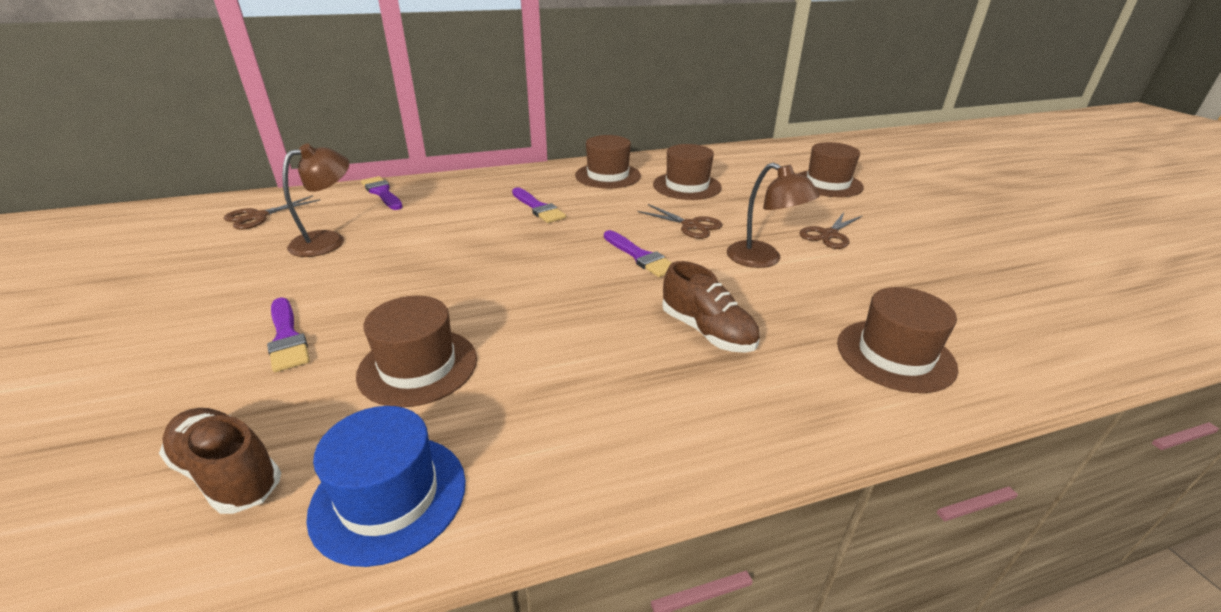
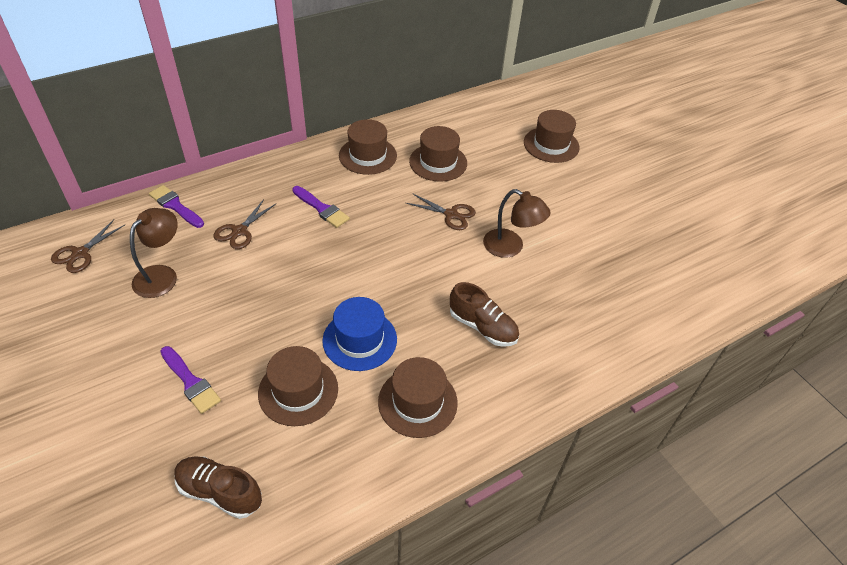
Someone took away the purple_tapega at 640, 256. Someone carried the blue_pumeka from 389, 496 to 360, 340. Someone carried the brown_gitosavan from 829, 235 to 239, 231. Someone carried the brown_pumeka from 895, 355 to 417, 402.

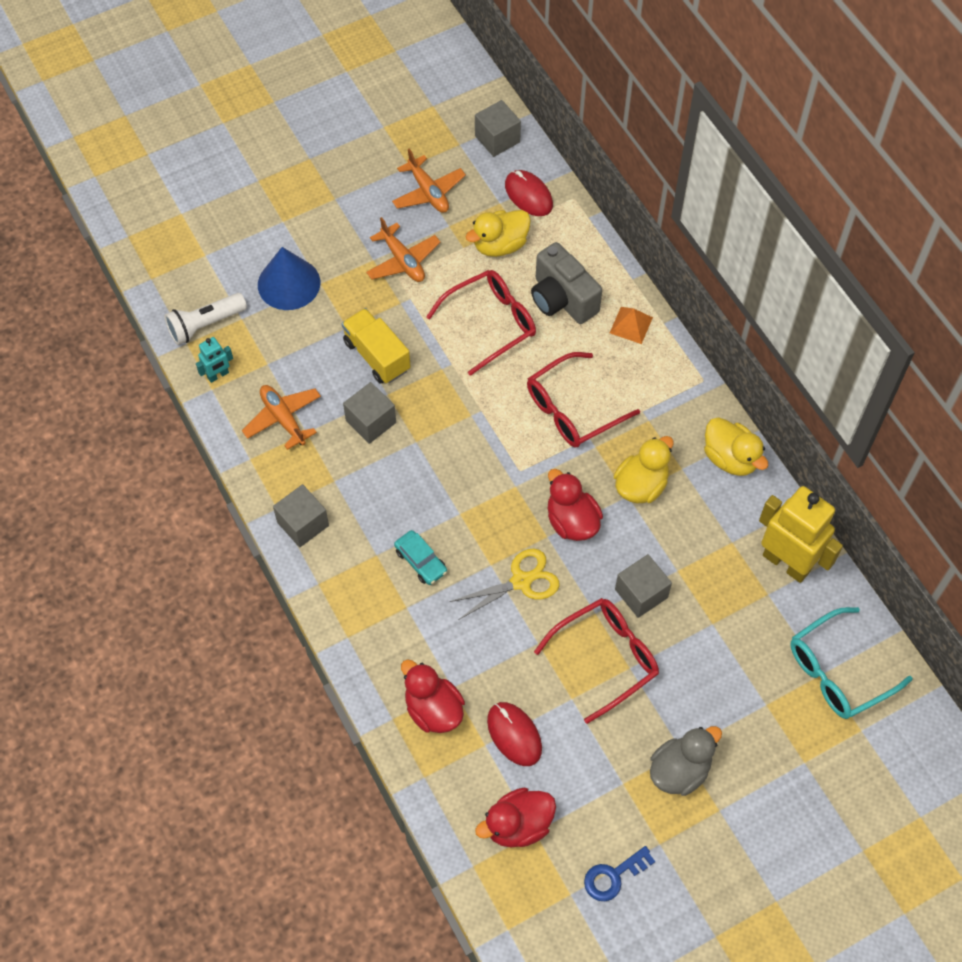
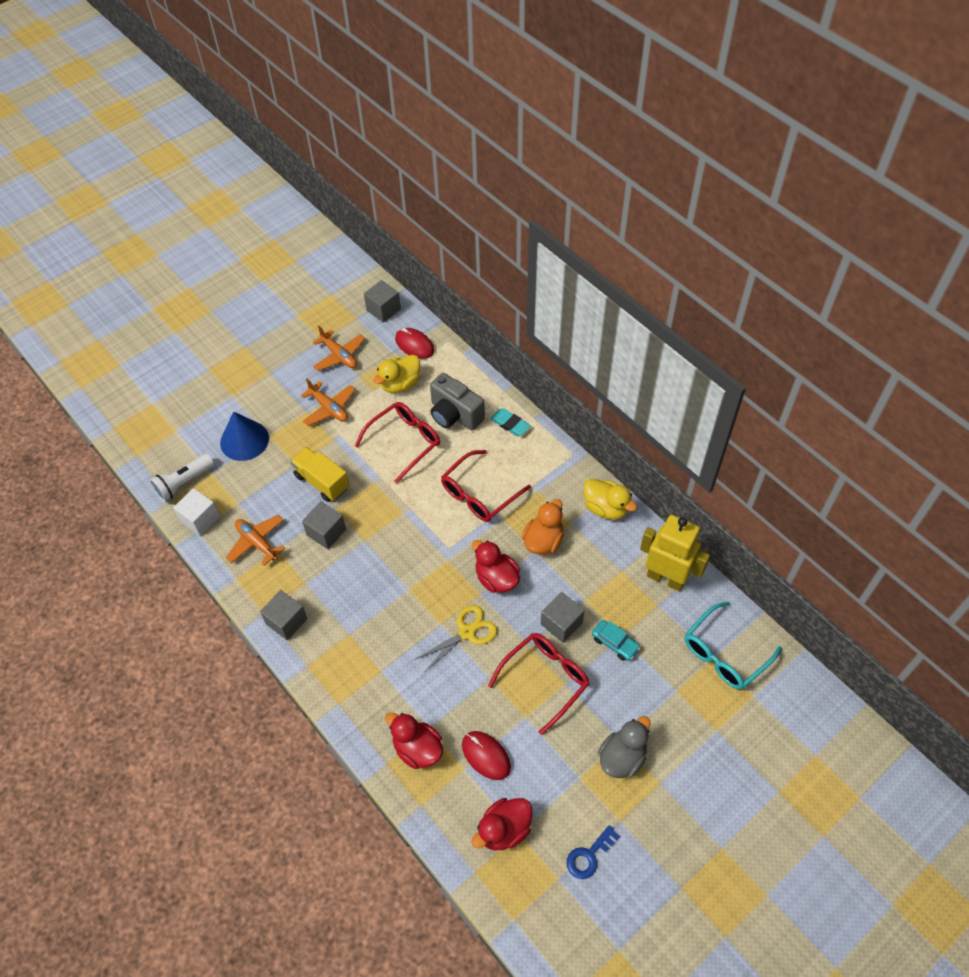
Someone carried the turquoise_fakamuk from 420, 561 to 615, 643. Someone swapped the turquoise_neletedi at 218, 375 for the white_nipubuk at 200, 519. Someone swapped the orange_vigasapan at 631, 325 for the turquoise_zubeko at 510, 424. Someone repainted the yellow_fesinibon at 641, 485, which became the orange_fesinibon at 543, 541.

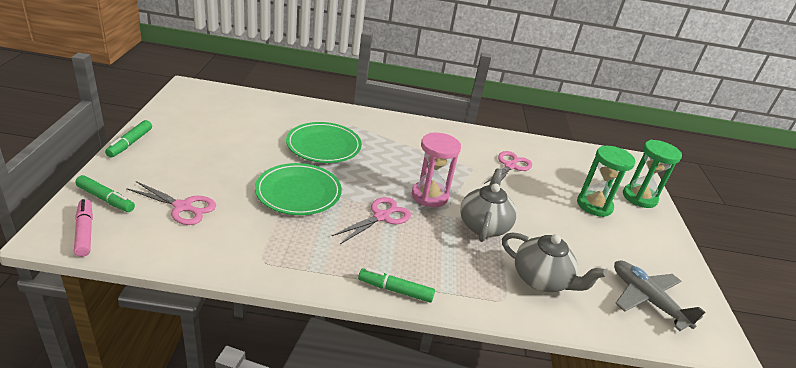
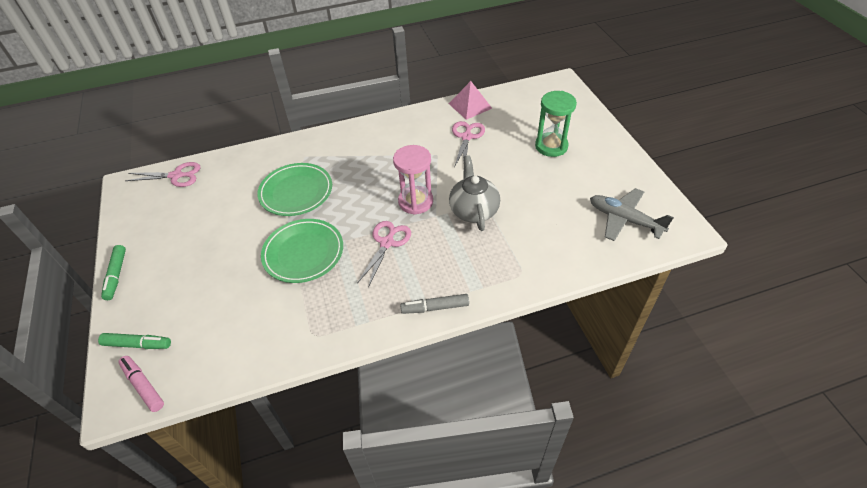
Someone took away the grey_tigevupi at 541, 280. Someone took away the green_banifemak at 639, 197. Someone put down the pink_vigasapan at 470, 106. Someone carried the pink_gitosavan from 183, 207 to 176, 176. Someone repainted the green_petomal at 395, 290, which became the grey_petomal at 435, 307.

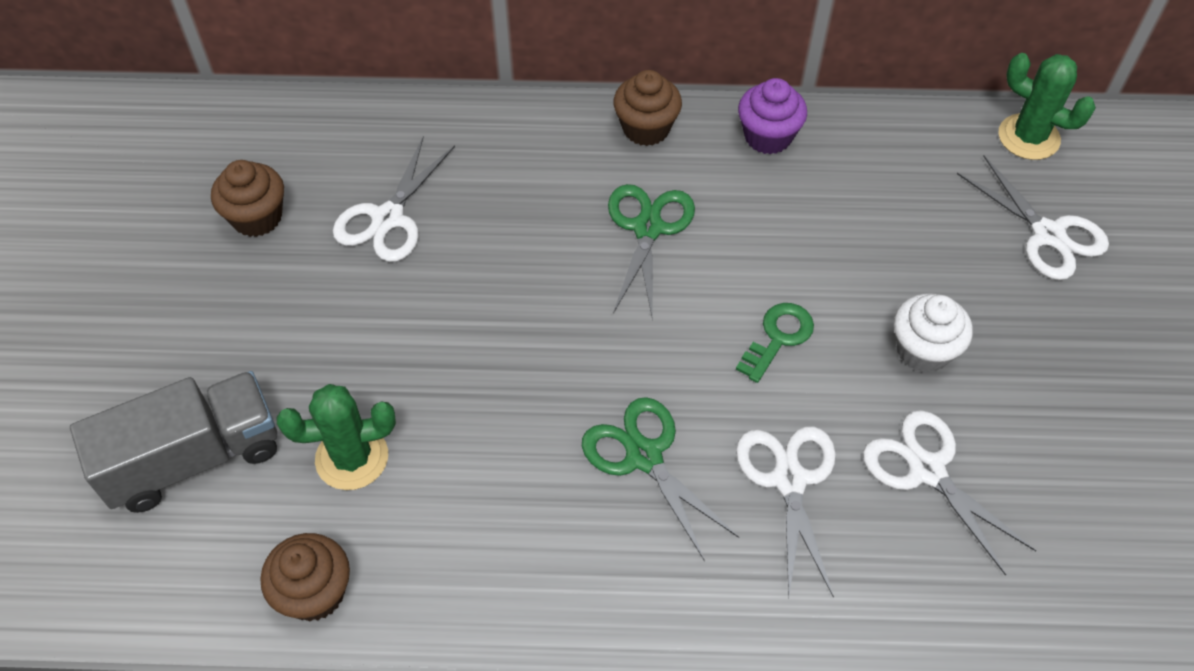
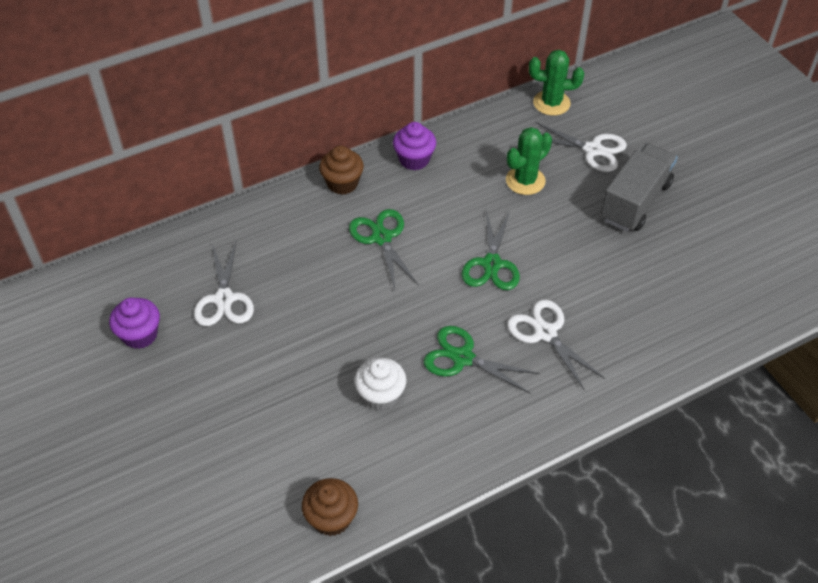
Someone took away the white_gitosavan at 927, 470. Someone carried the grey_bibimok from 193, 458 to 635, 201. Someone carried the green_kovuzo from 352, 458 to 525, 181. Someone carried the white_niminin from 923, 350 to 381, 395. Someone swapped the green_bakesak at 778, 338 for the green_gitosavan at 491, 264. Someone repainted the brown_niminin at 257, 217, which became the purple_niminin at 140, 335.

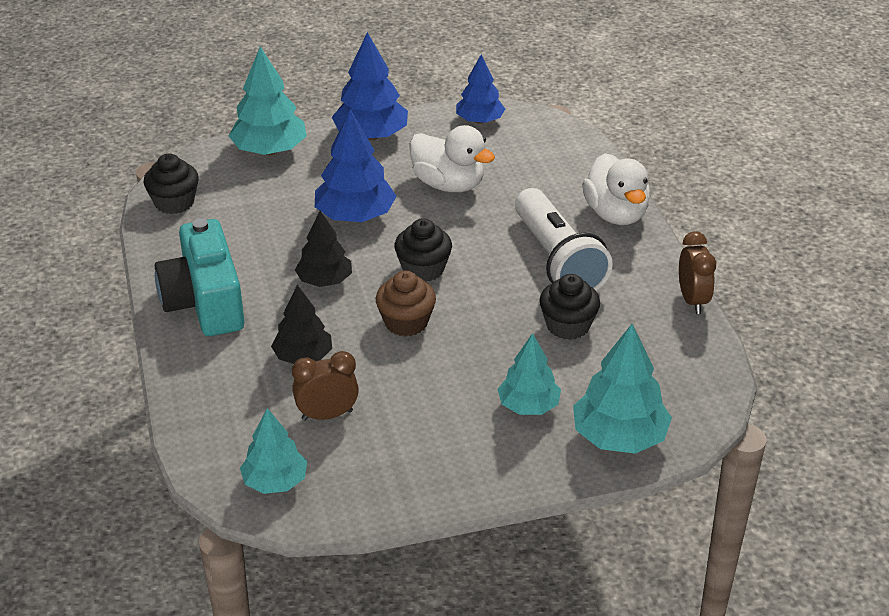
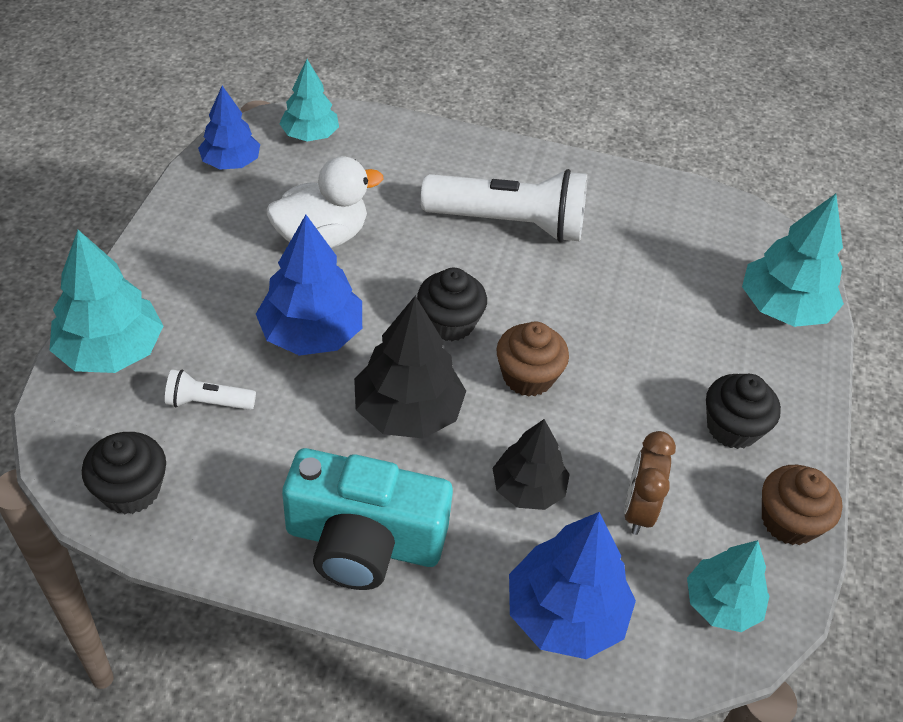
Someone took away the white_fesinibon at 616, 214. Someone took away the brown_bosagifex at 692, 300. Someone put down the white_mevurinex at 208, 402. Someone put down the brown_niminin at 788, 521. Someone carried the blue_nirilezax from 371, 135 to 565, 613. Someone carried the turquoise_nirilezax from 528, 406 to 310, 135. Someone carried the black_niminin from 568, 325 to 732, 428. Someone scaled the black_nirilezax at 324, 280 by 1.51.

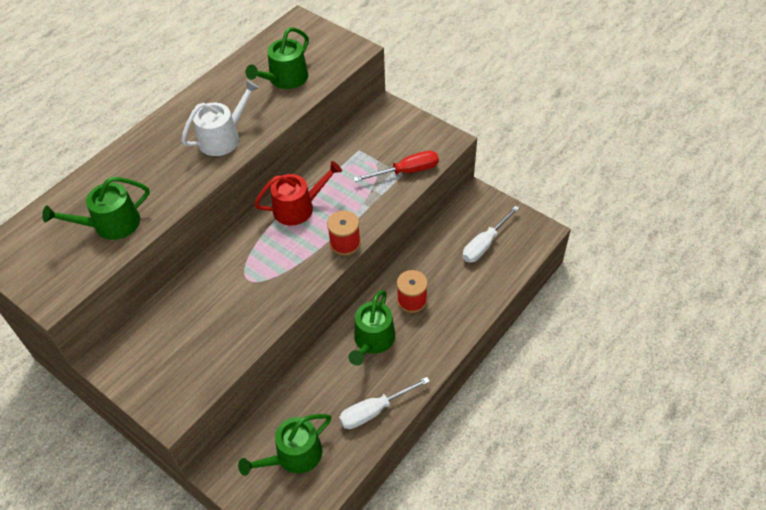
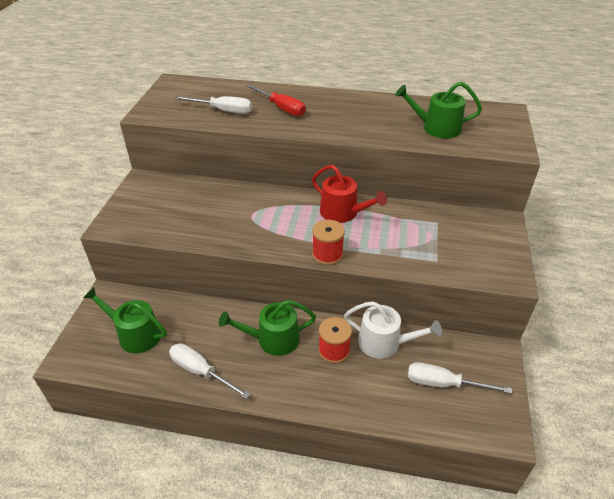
Someone carried the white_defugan from 223, 137 to 384, 343. Someone carried the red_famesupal from 406, 171 to 281, 108. Someone swapped the green_defugan at 111, 224 for the white_famesupal at 223, 111.

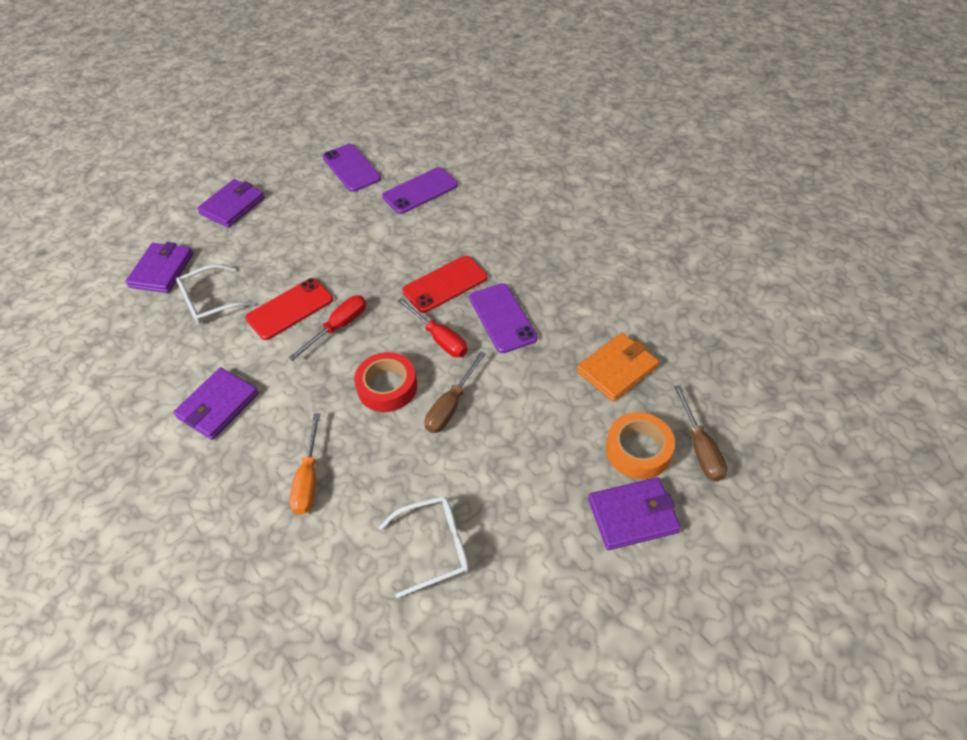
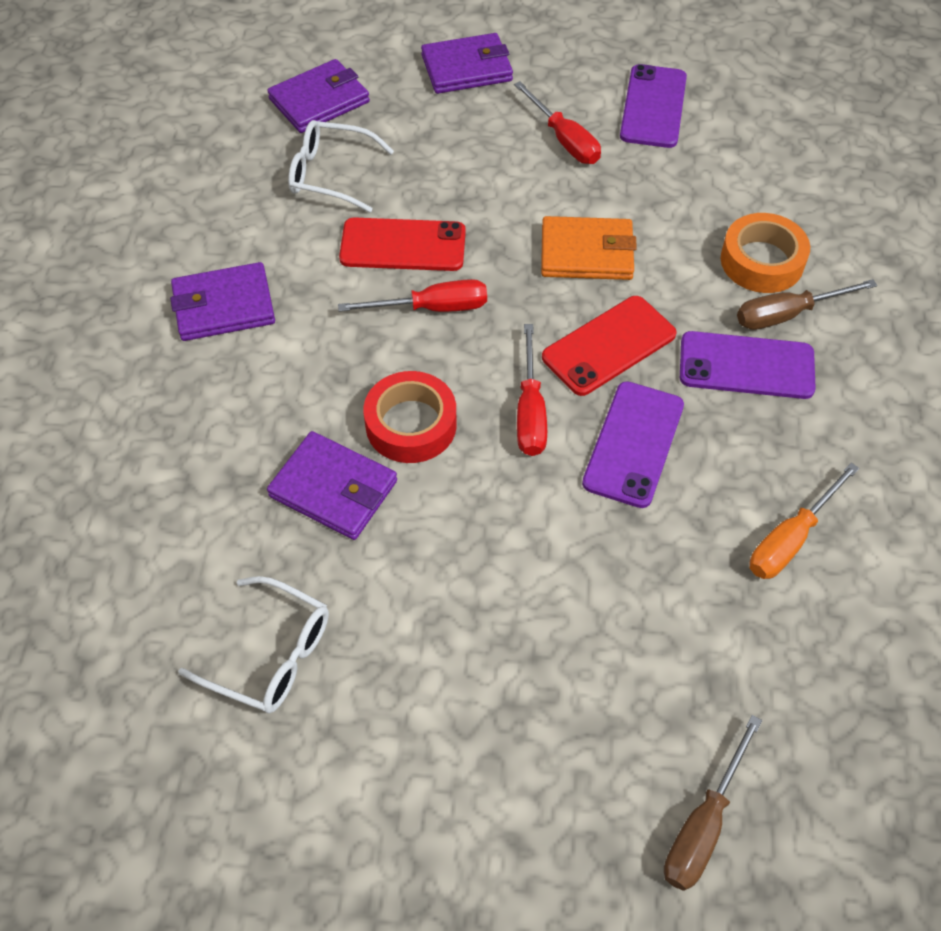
Someone put down the red_famesupal at 564, 140. Someone carried the orange_famesupal from 308, 479 to 790, 539. Someone carried the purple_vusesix from 420, 191 to 746, 366. Someone carried the brown_famesupal from 451, 405 to 787, 314. Someone carried the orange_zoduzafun from 617, 369 to 586, 253. Someone carried the purple_zoduzafun from 632, 515 to 333, 489. Someone carried the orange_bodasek from 638, 450 to 762, 261. Someone rotated the red_vusesix at 445, 284 by 45 degrees counterclockwise.

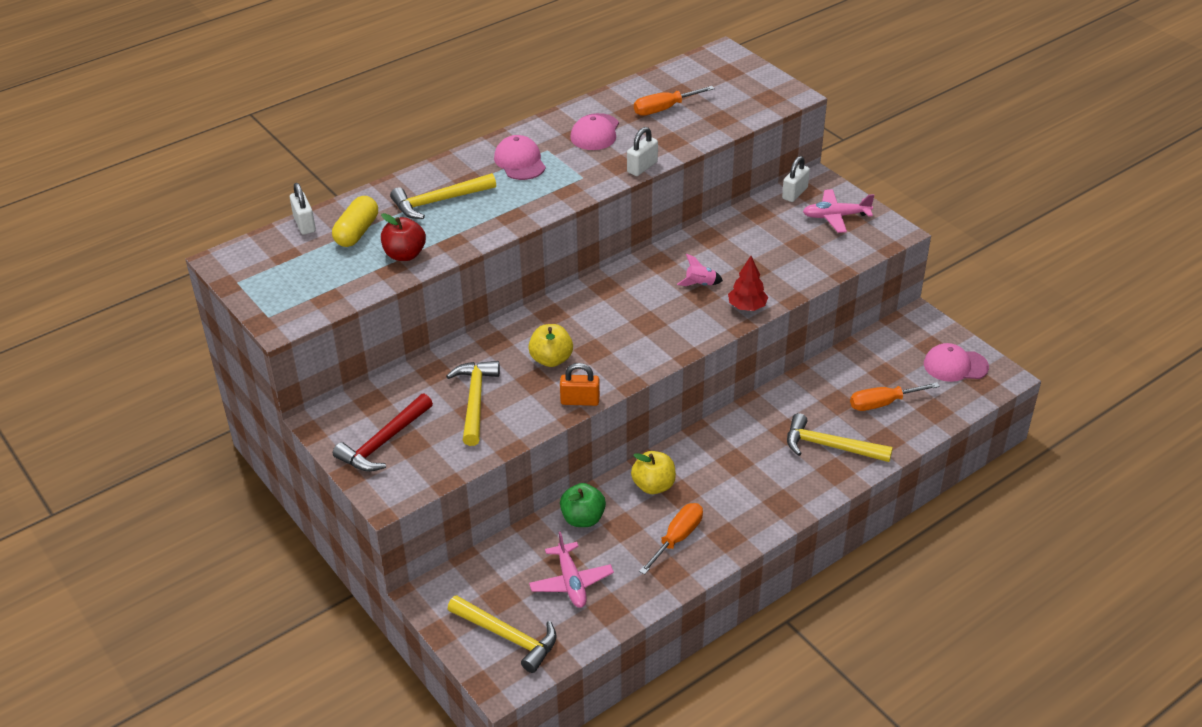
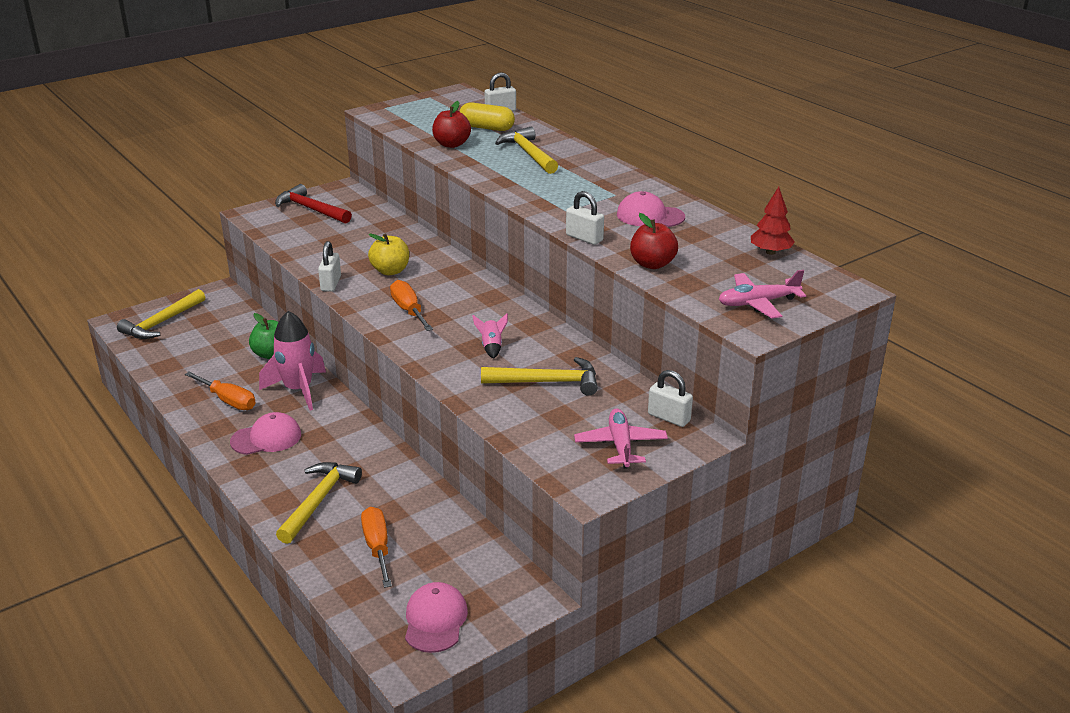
Someone put down the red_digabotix at 652, 264. Someone carried the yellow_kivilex from 475, 401 to 547, 382. Someone carried the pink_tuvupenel from 520, 162 to 266, 438. Someone carried the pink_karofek from 571, 582 to 758, 303. Someone carried the orange_famesupal from 664, 109 to 409, 310. Someone carried the red_nirilezax from 747, 307 to 770, 252. Someone swapped the yellow_digabotix at 653, 486 for the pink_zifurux at 298, 390. Someone repainted the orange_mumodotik at 580, 401, which became the white_mumodotik at 331, 284.

